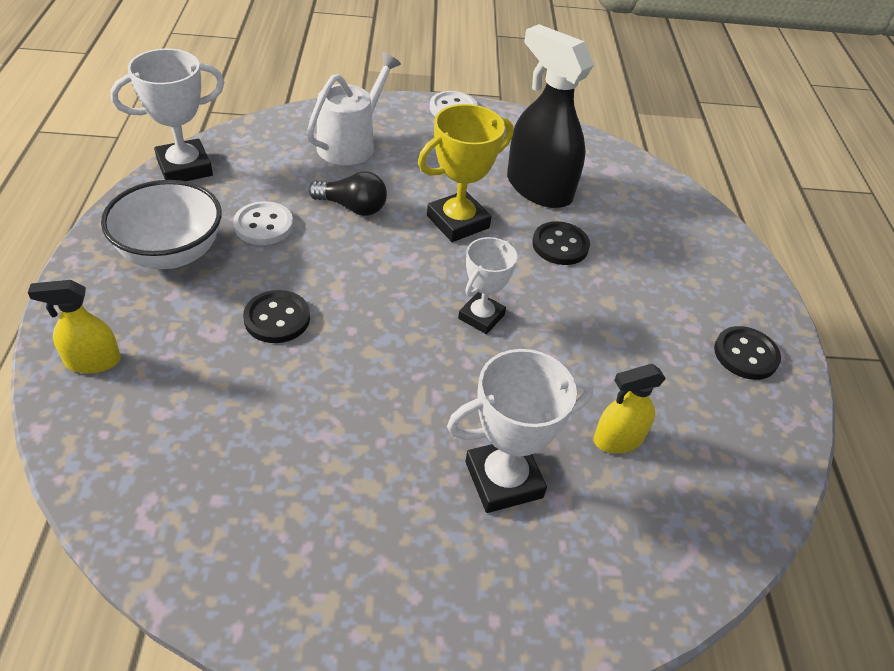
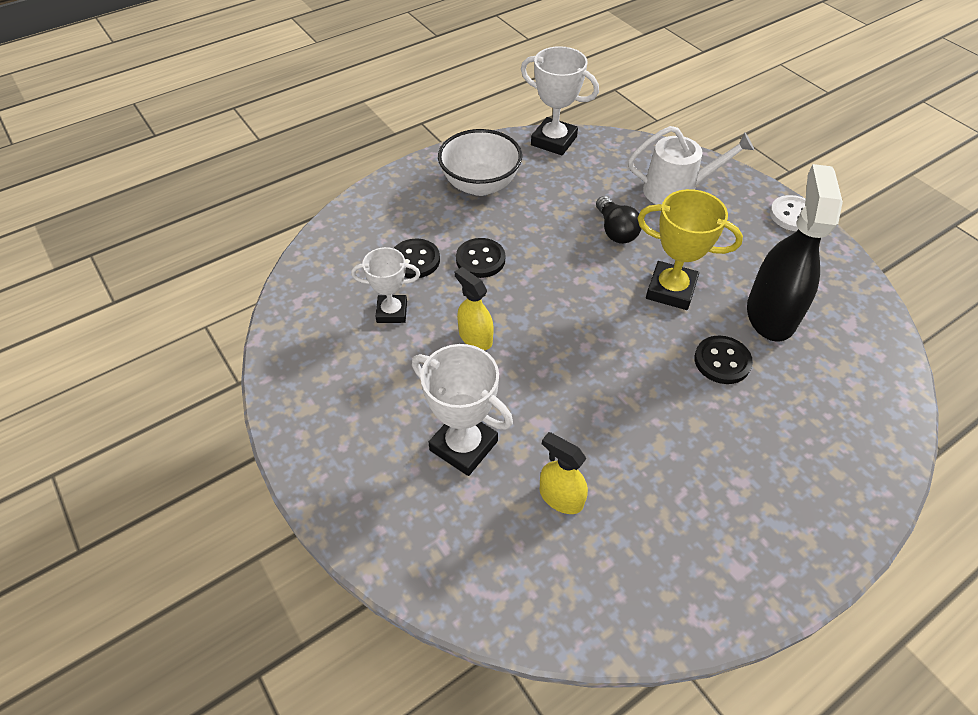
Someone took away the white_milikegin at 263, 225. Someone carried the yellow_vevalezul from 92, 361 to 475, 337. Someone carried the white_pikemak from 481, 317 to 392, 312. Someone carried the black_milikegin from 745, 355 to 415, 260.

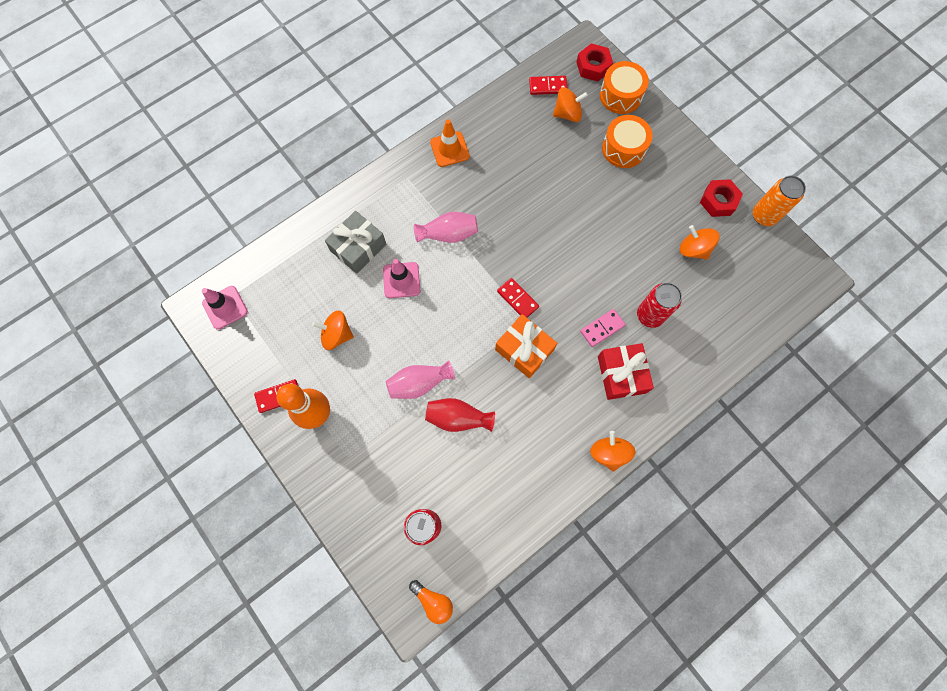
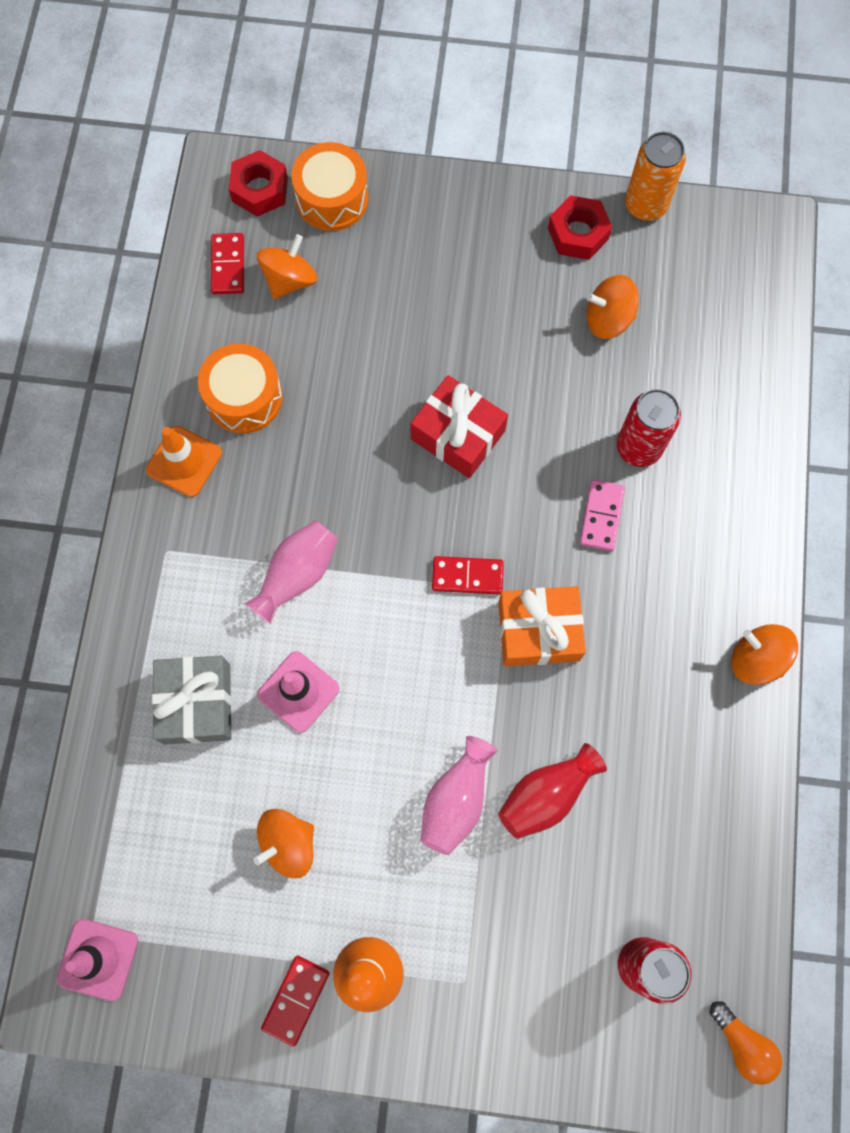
Someone carried the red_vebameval from 621, 374 to 458, 435. Someone carried the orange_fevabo from 623, 148 to 244, 397. Someone rotated the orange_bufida at 433, 601 by 60 degrees clockwise. Someone rotated the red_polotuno at 548, 87 by 45 degrees counterclockwise.

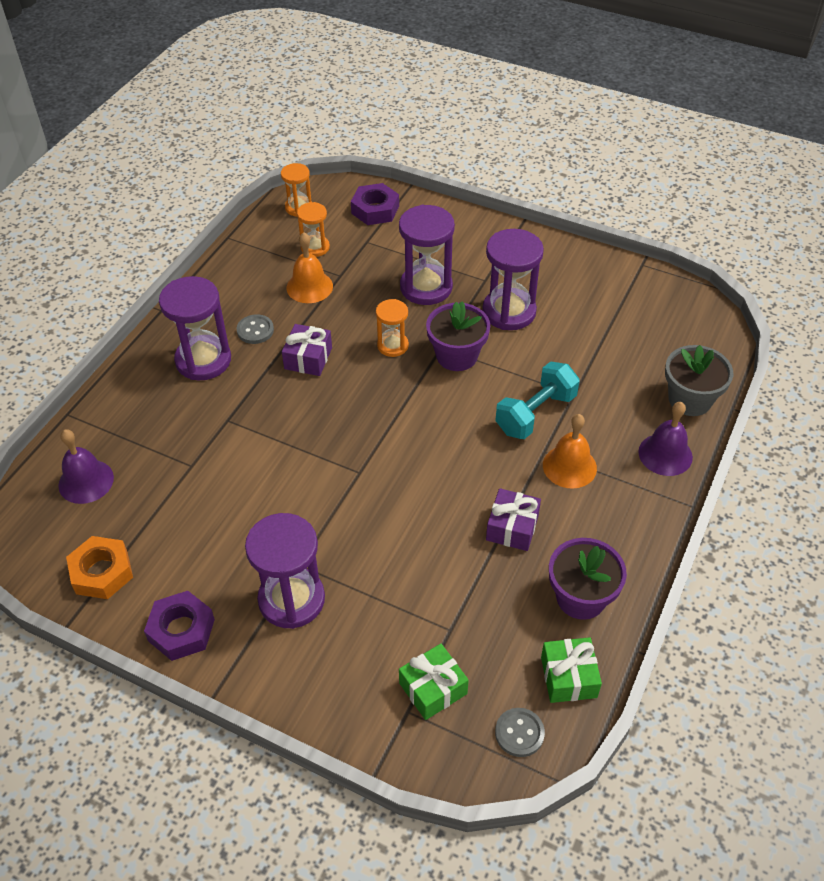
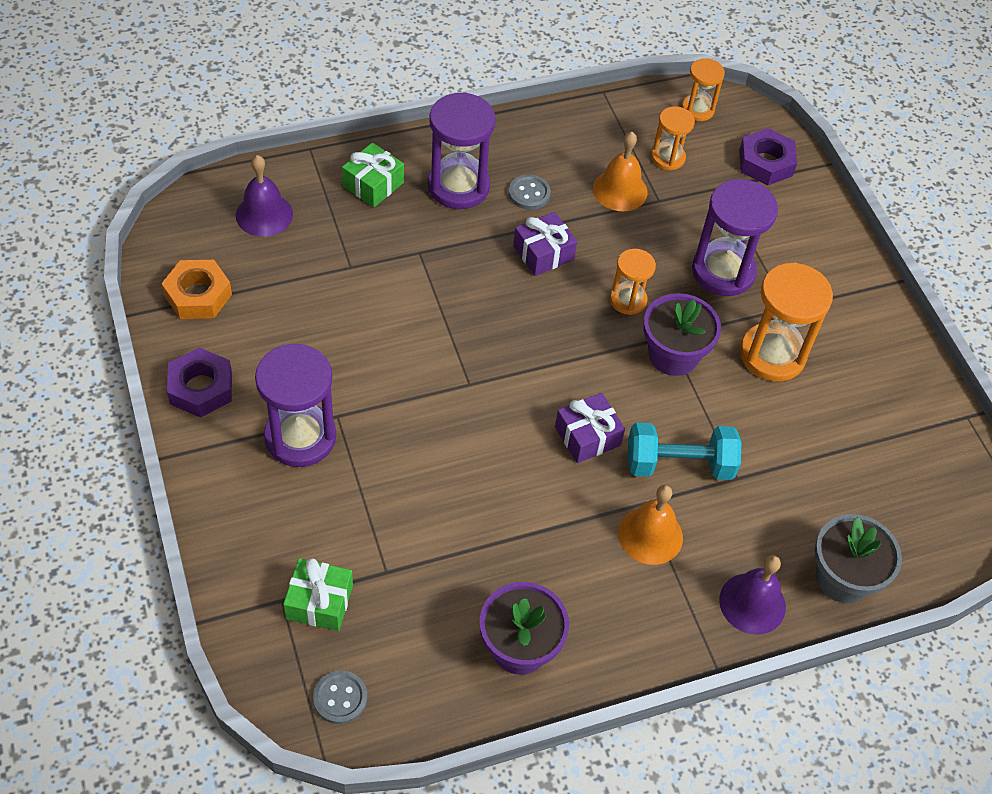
Someone carried the purple_vebameval from 512, 527 to 587, 436. Someone carried the green_vebameval from 568, 677 to 373, 184. Someone repainted the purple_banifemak at 509, 312, which became the orange_banifemak at 772, 355.

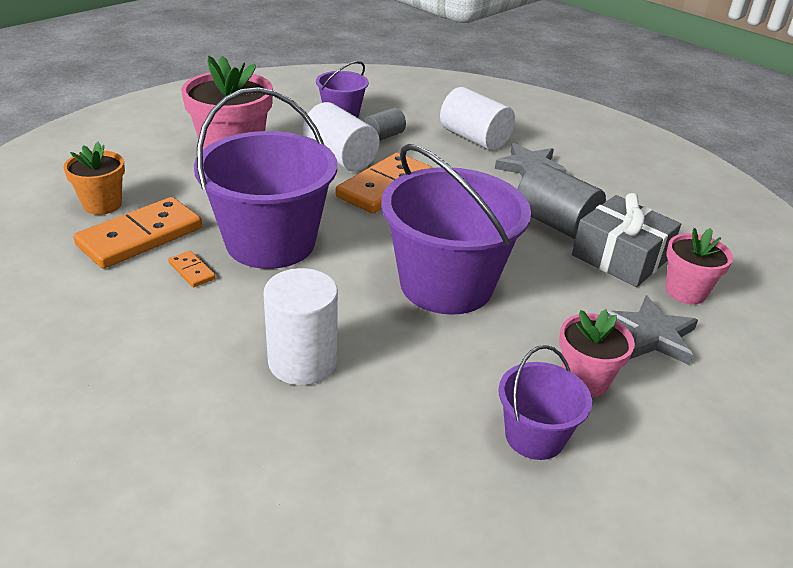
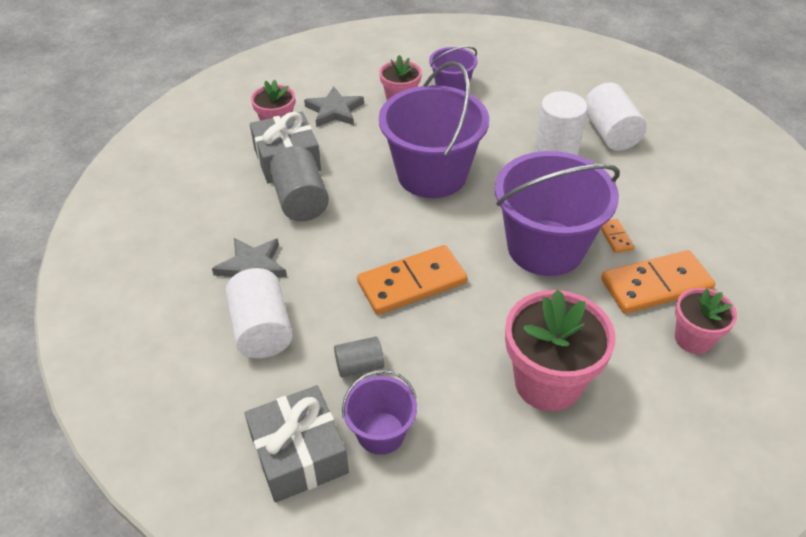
Someone put down the grey_vebameval at 299, 454. Someone carried the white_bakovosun from 340, 157 to 610, 133. Someone repainted the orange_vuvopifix at 102, 204, which became the pink_vuvopifix at 693, 339.

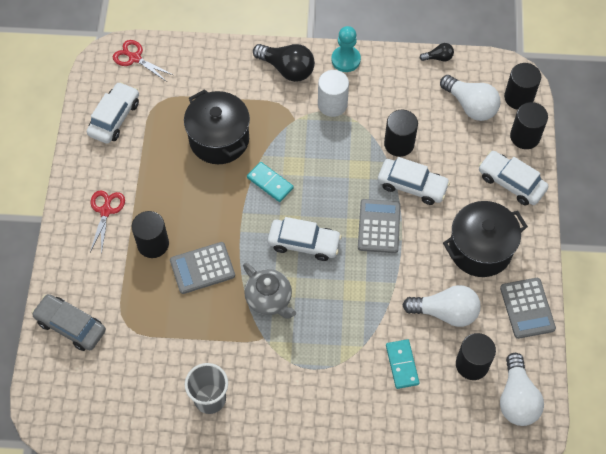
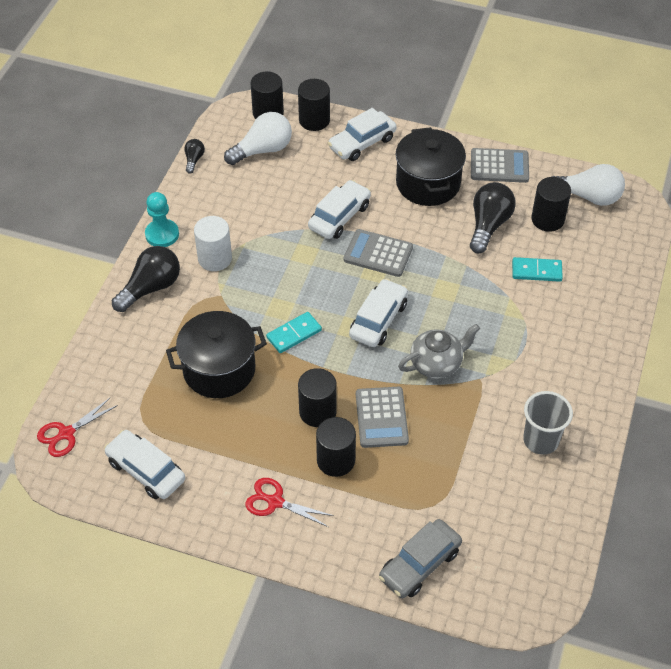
Someone carried the black_bakovosun from 399, 144 to 317, 411. Someone repainted the white_bufida at 445, 312, which became the black_bufida at 488, 225.

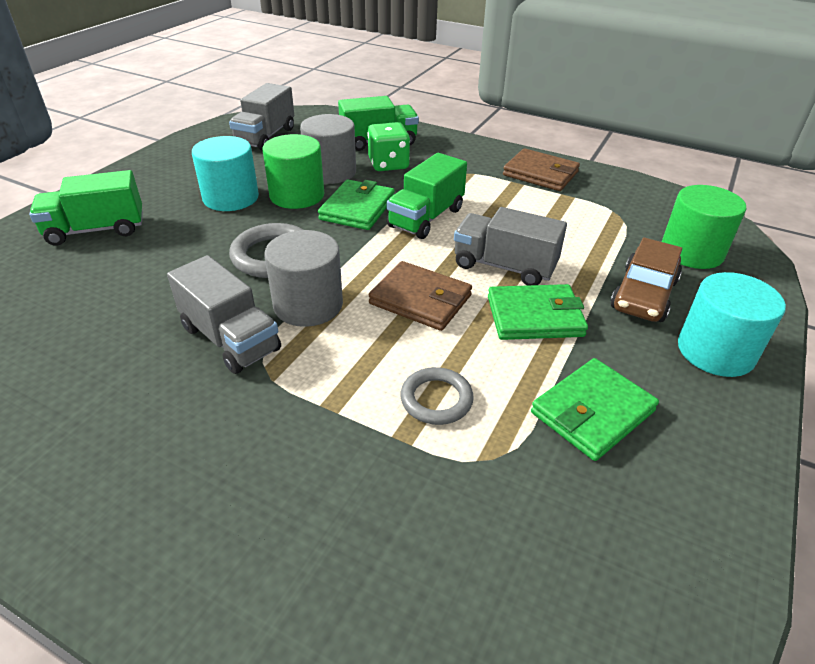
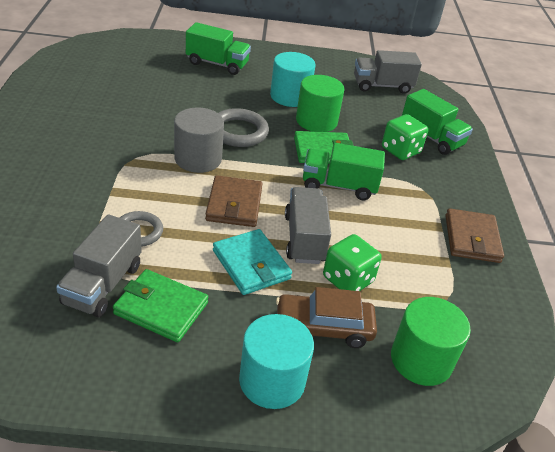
Someone took away the grey_bakovosun at 330, 172. Someone put down the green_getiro at 348, 279. Someone carried the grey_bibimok from 230, 339 to 103, 284. Someone repainted the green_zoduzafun at 534, 316, which became the turquoise_zoduzafun at 251, 264. Someone rotated the green_bibimok at 96, 230 by 150 degrees clockwise.

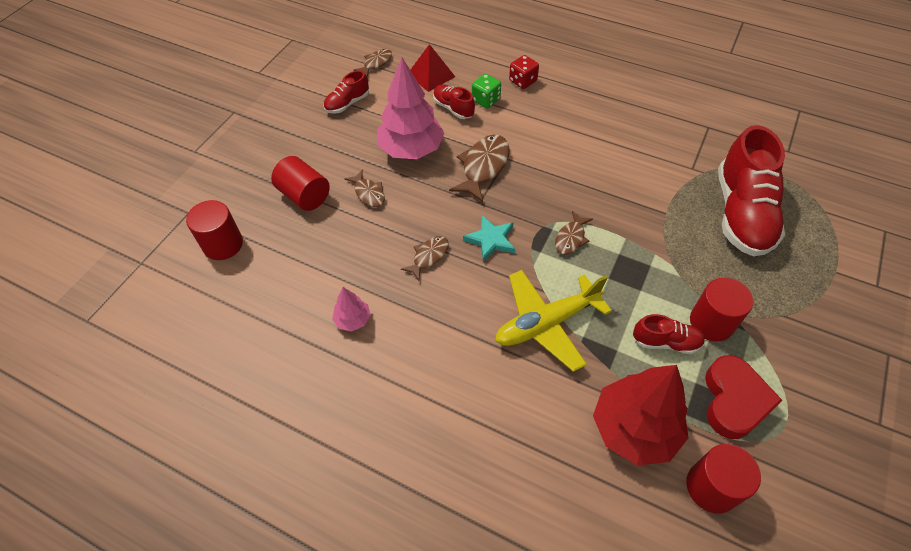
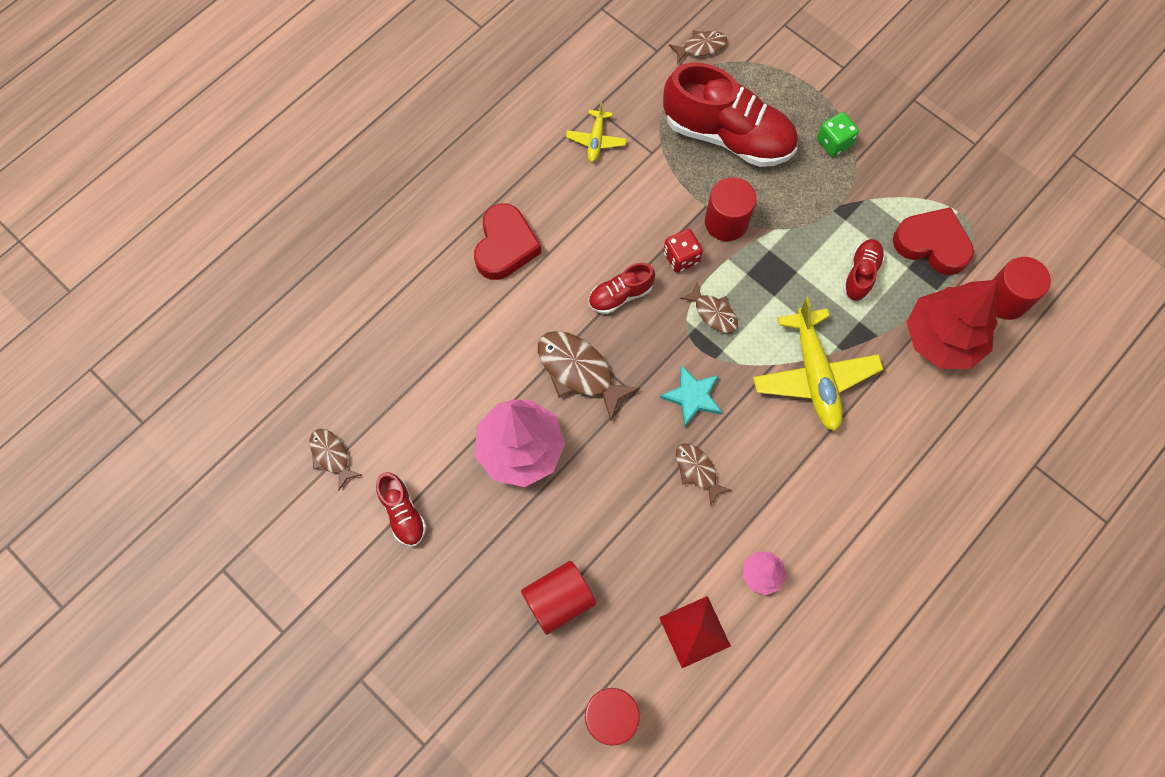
Someone put down the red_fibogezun at 505, 246. Someone put down the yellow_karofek at 596, 140. Someone carried the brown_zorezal from 368, 193 to 701, 47. Someone carried the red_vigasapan from 431, 75 to 694, 631. Someone carried the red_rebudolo from 453, 108 to 620, 295. Someone carried the green_getiro from 486, 100 to 834, 142. Someone carried the red_getiro from 523, 81 to 681, 257. Someone carried the red_bakovosun from 711, 322 to 726, 222.

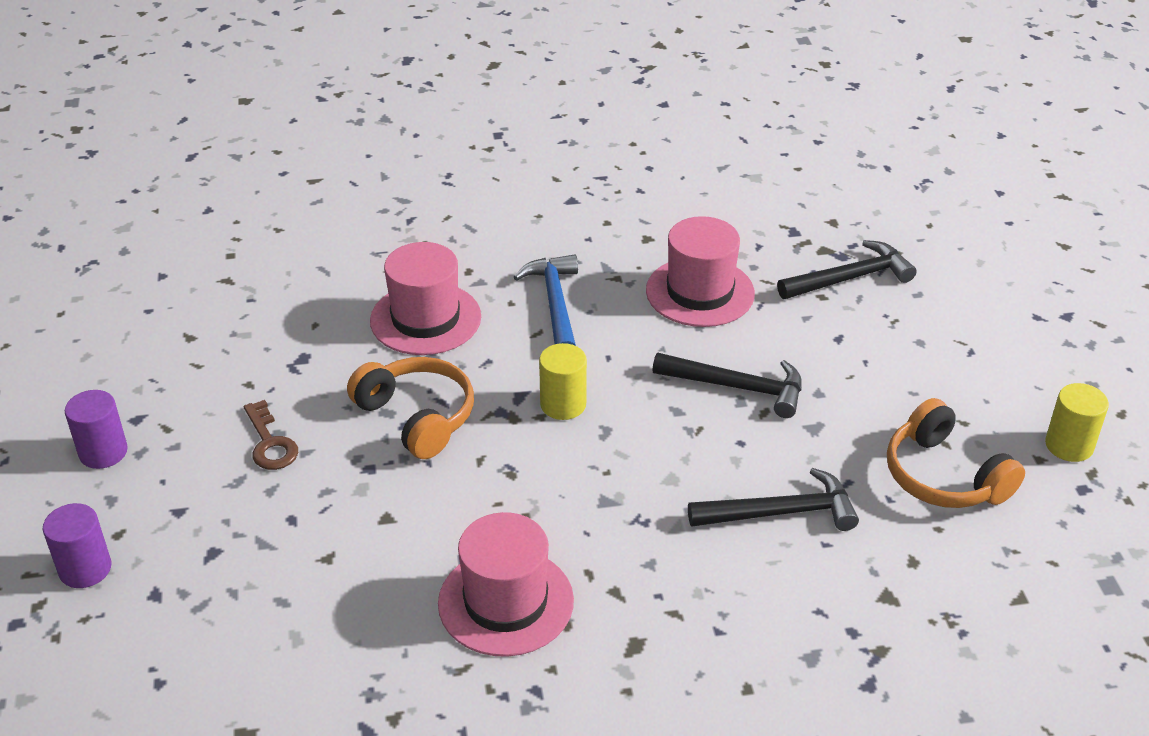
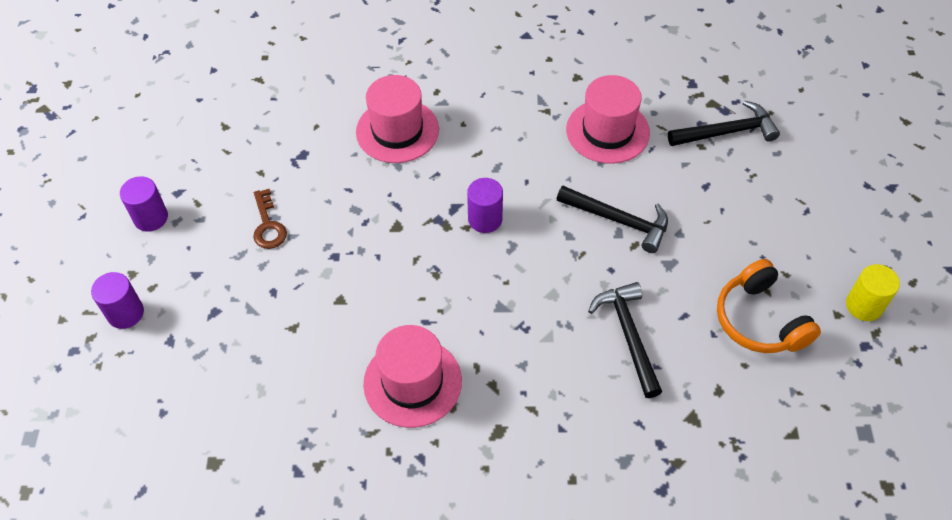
Someone took away the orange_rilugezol at 417, 417. Someone took away the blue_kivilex at 555, 304. Someone repainted the yellow_bakovosun at 563, 404, which became the purple_bakovosun at 485, 219. Someone rotated the black_kivilex at 781, 513 by 105 degrees counterclockwise.

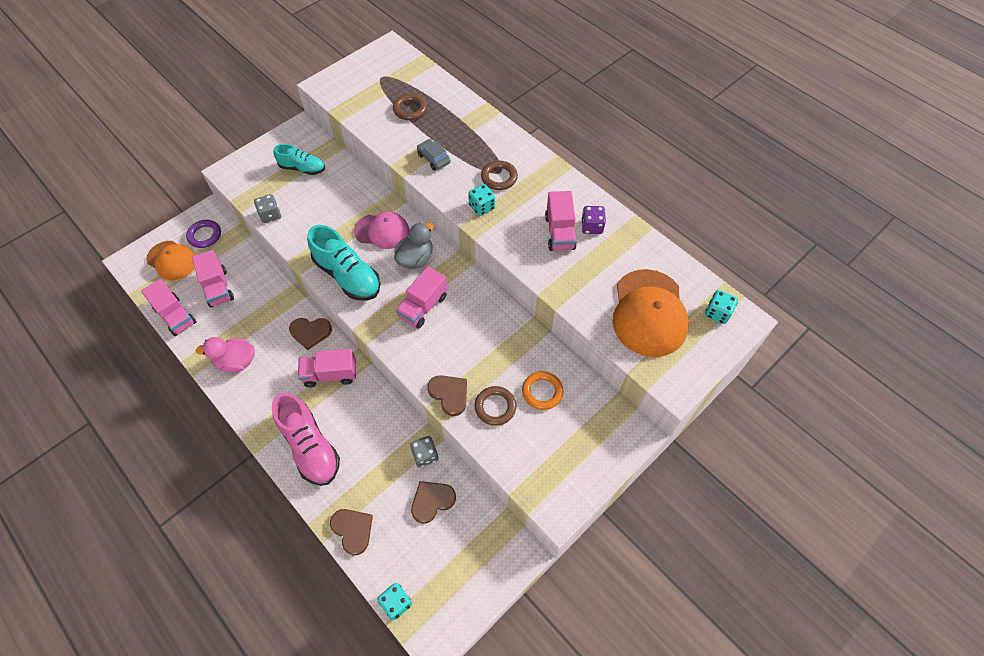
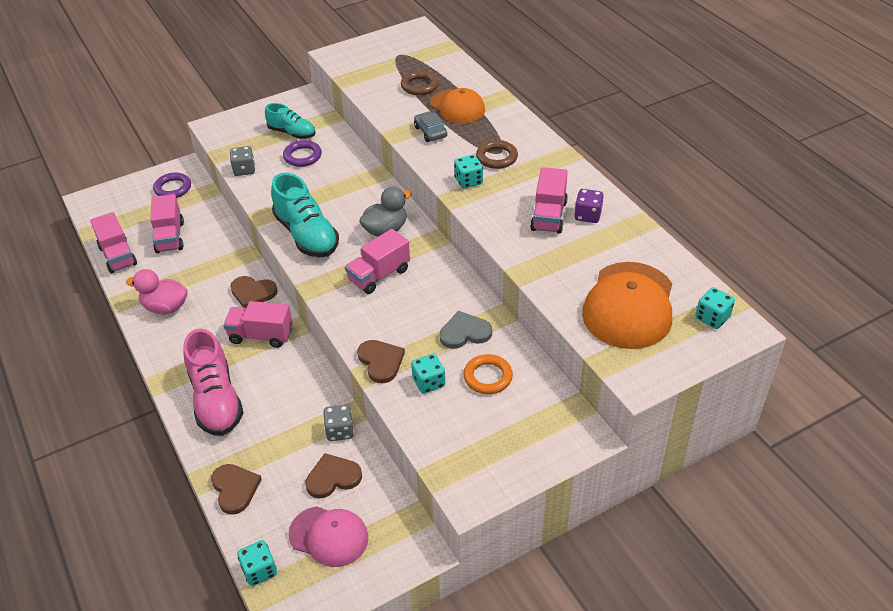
Someone put down the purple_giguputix at 302, 156. Someone put down the grey_fibogezun at 465, 332. Someone carried the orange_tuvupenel from 172, 260 to 457, 107. Someone carried the pink_tuvupenel from 382, 231 to 329, 536. Someone swapped the brown_giguputix at 495, 407 for the turquoise_getiro at 428, 382.

